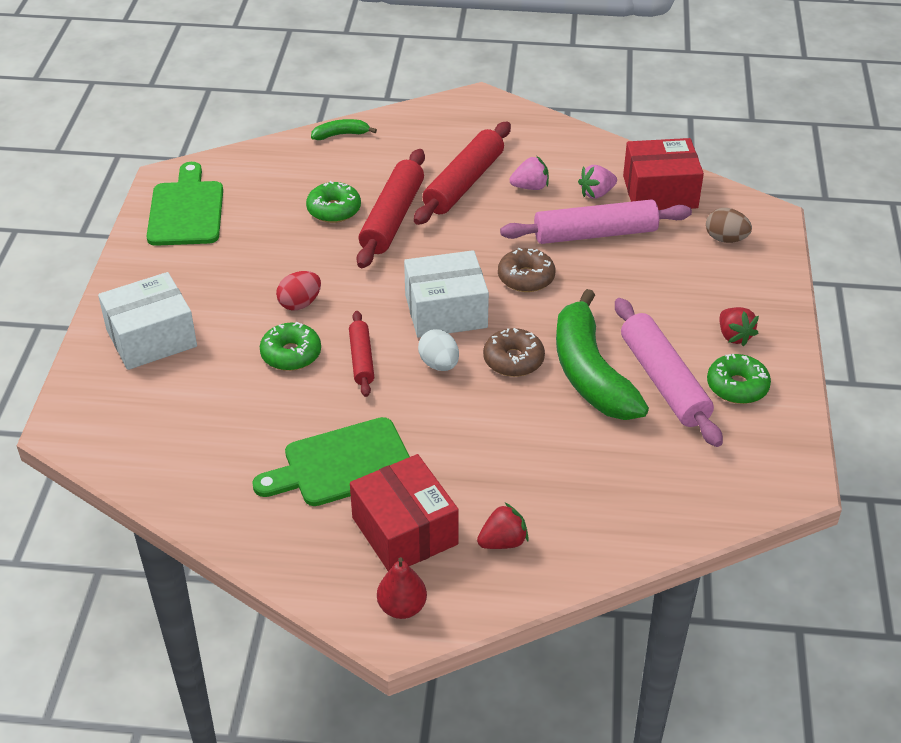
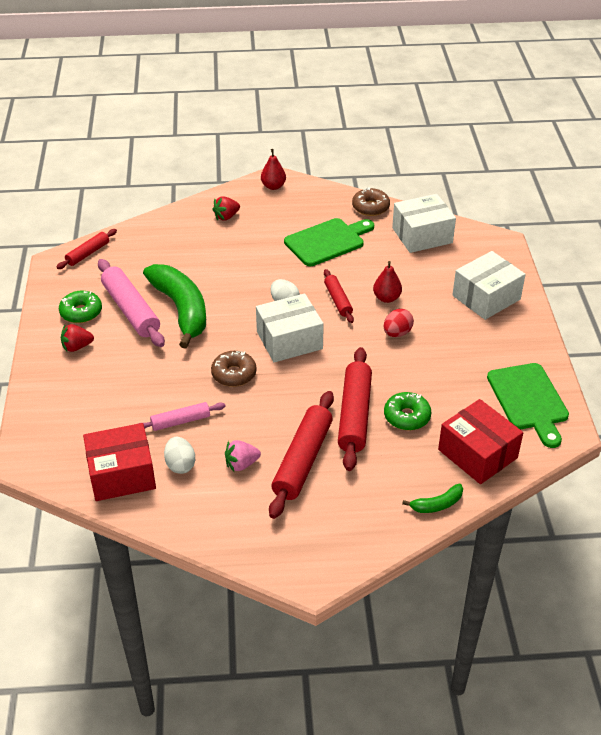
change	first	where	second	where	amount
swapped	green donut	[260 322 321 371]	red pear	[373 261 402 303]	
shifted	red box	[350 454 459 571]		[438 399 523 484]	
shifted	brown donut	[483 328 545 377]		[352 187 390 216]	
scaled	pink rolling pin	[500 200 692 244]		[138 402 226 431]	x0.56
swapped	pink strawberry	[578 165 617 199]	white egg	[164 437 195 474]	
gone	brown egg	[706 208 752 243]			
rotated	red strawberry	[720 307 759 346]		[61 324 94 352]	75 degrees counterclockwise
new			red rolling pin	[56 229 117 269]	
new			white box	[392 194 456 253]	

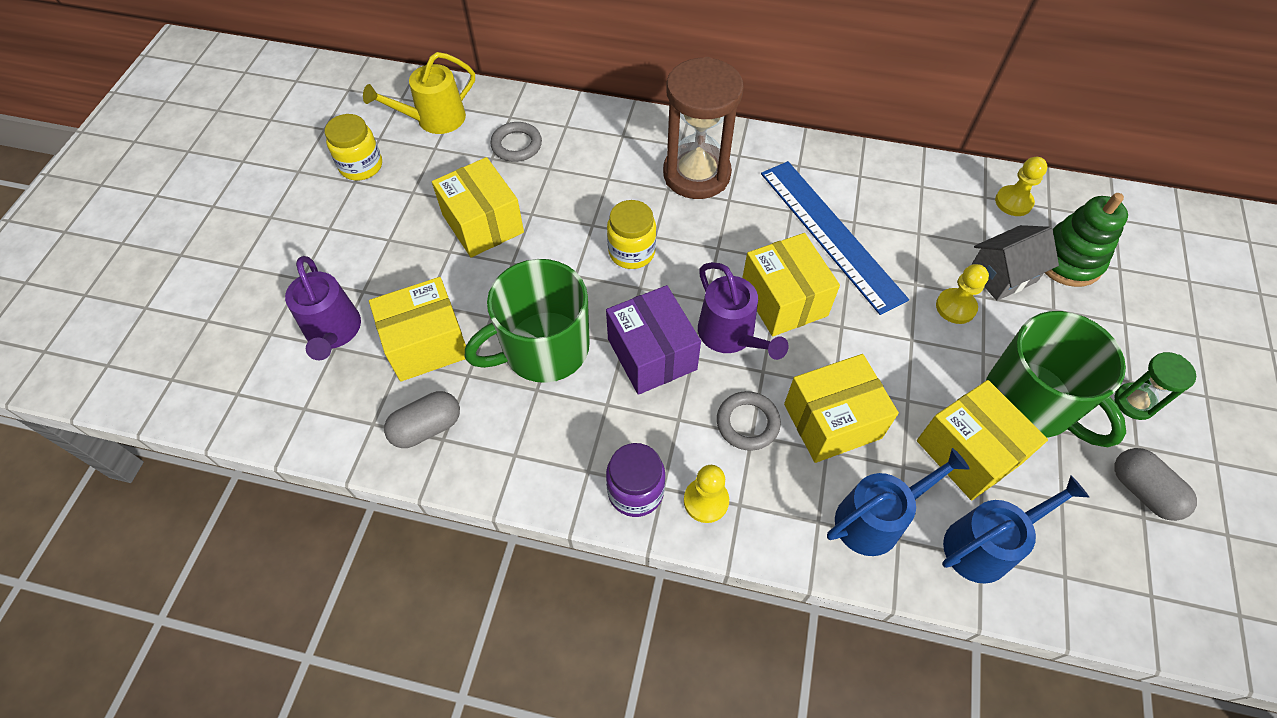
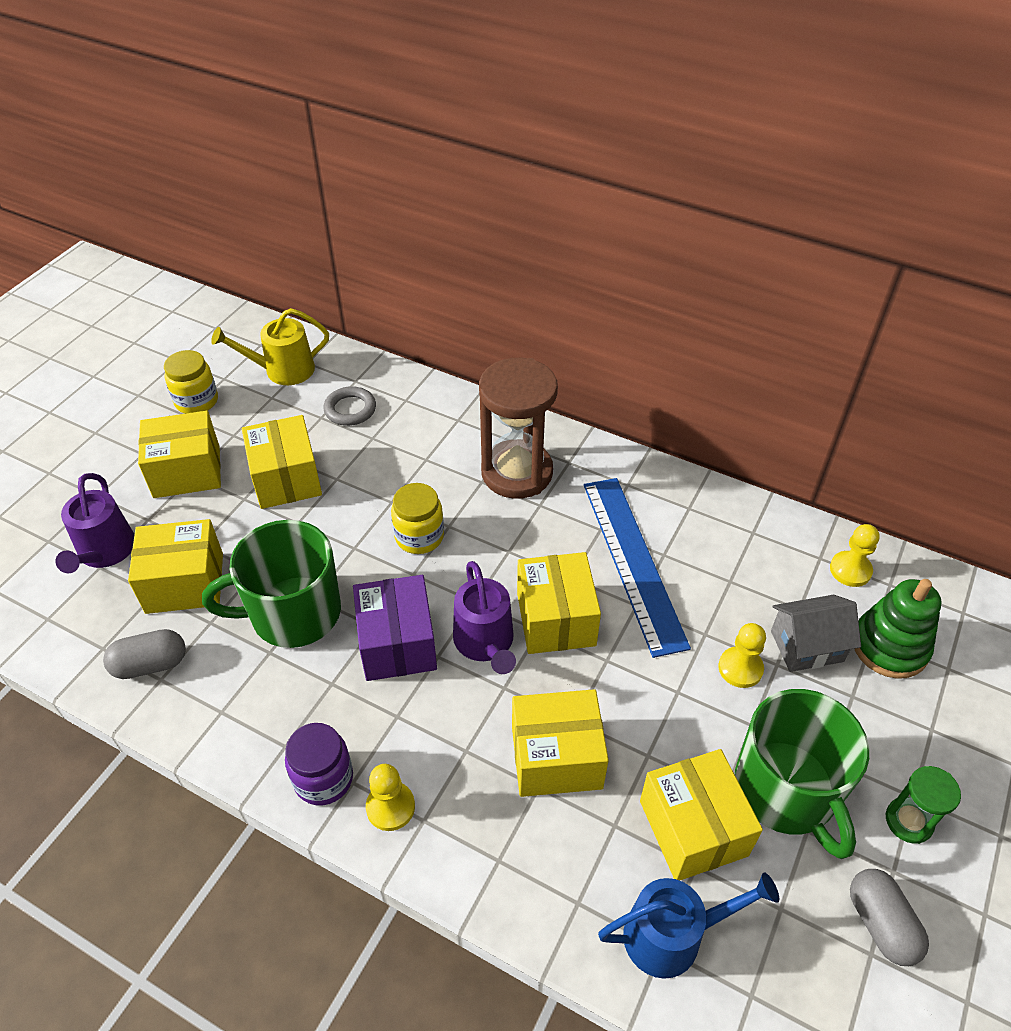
change	first	where	second	where	amount
gone	grey ring	[717 391 781 451]			
gone	blue watering can	[827 448 970 556]			
new			yellow box	[138 411 221 498]	

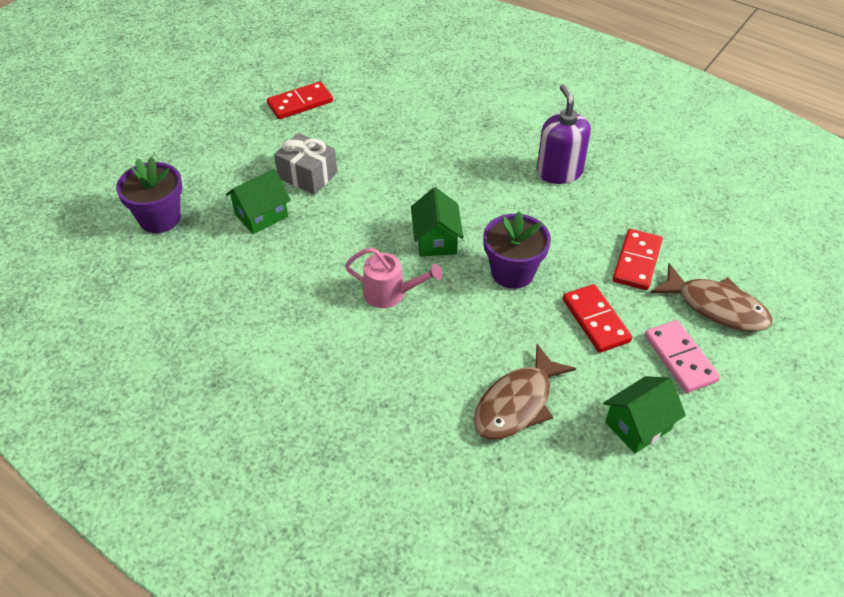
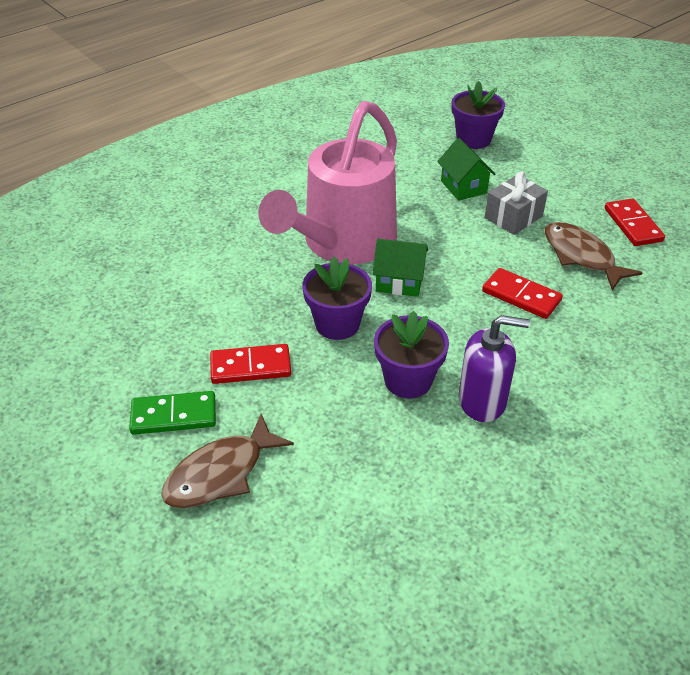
change	first	where	second	where	amount
scaled	pink watering can	[345 247 443 308]		[258 101 397 264]	x2.46
shifted	brown fish	[474 344 576 440]		[545 222 643 291]	
gone	green house	[603 376 686 454]			
shifted	red domino	[613 229 662 290]		[482 268 563 319]	
repainted	pink domino	[645 320 720 393]	green domino	[129 391 216 435]	
new			purple flower pot	[374 311 449 399]	

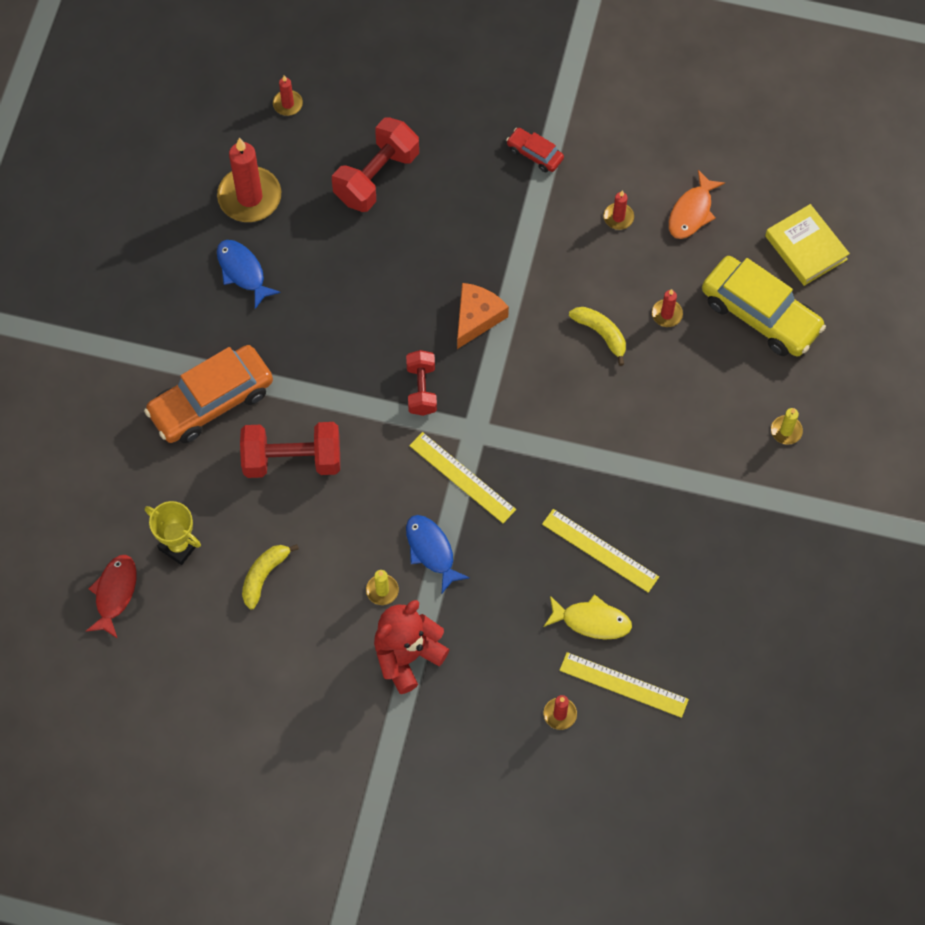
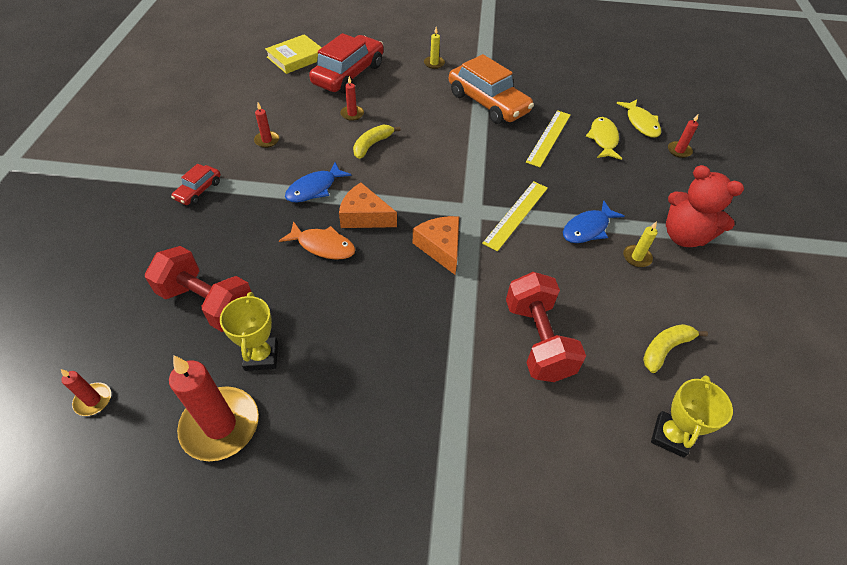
change	first	where	second	where	amount
gone	red fish	[86 555 137 639]			
shifted	orange car	[144 345 273 443]		[449 54 534 124]	
shifted	blue fish	[217 240 281 309]		[285 162 352 202]	
rotated	yellow banana	[242 544 299 610]		[643 324 708 373]	120 degrees clockwise
swapped	red dumbbell	[406 350 437 416]	orange cheese	[413 216 459 275]	
swapped	yellow ruler	[559 652 689 718]	yellow fish	[617 99 661 138]	
shifted	orange fish	[669 170 725 239]		[279 221 355 260]	
repainted	yellow car	[702 256 826 357]	red car	[309 33 384 94]	
new			yellow trophy	[220 292 278 371]	

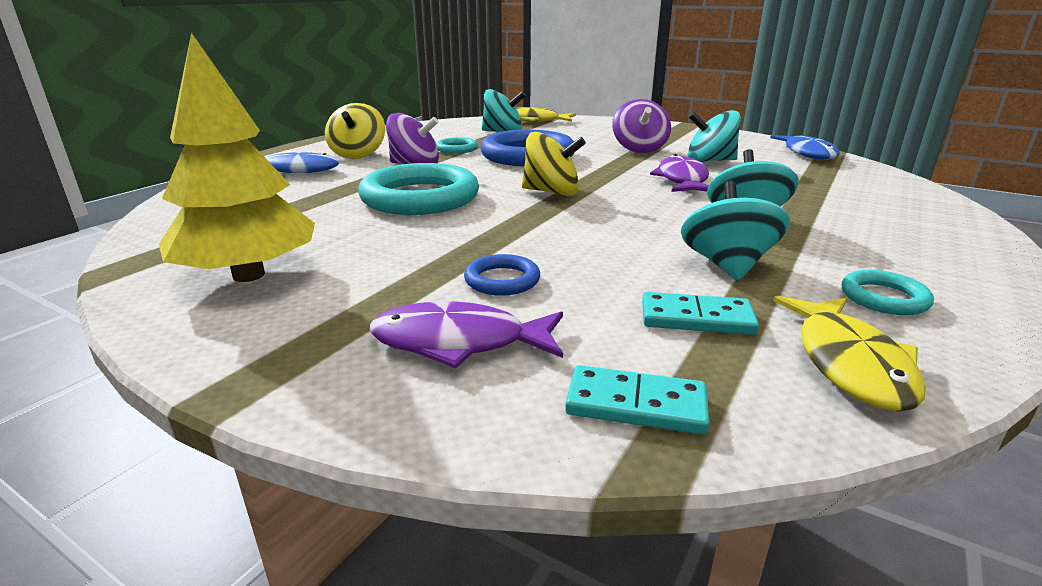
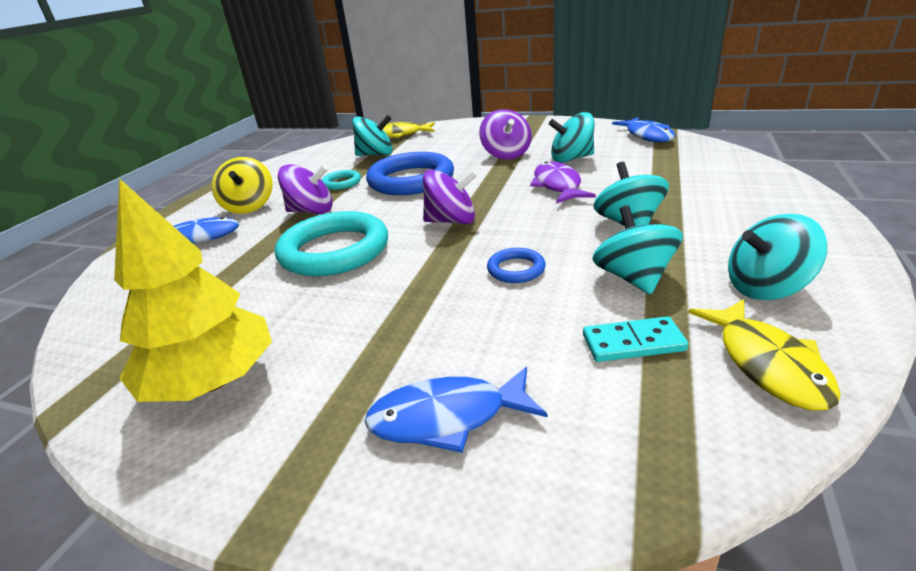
change	first	where	second	where	amount
repainted	purple fish	[370 301 563 368]	blue fish	[364 367 547 453]	
shifted	blue ring	[464 254 540 296]		[487 248 546 283]	
repainted	yellow spinning top	[522 132 586 196]	purple spinning top	[423 169 477 224]	
gone	turquoise domino	[565 365 709 434]			
swapped	turquoise ring	[841 270 934 315]	turquoise spinning top	[728 214 827 300]	

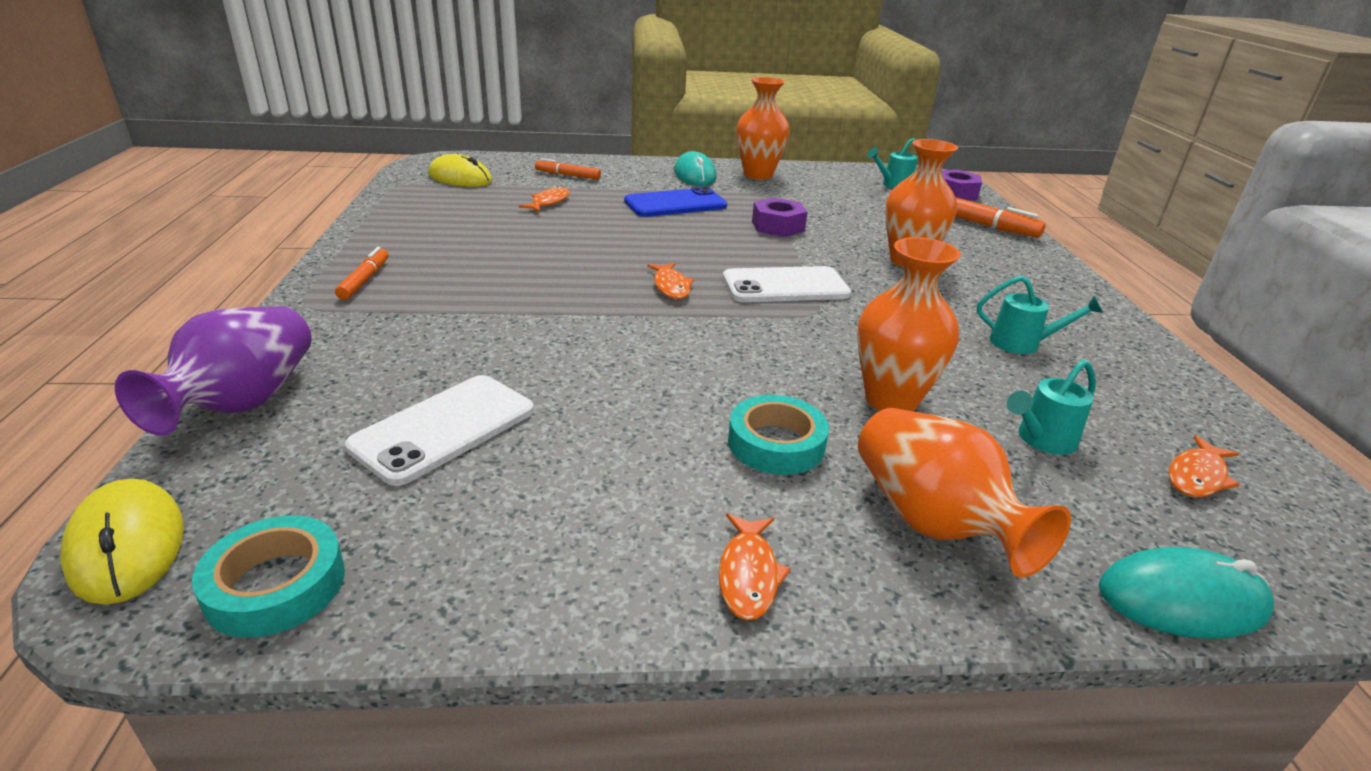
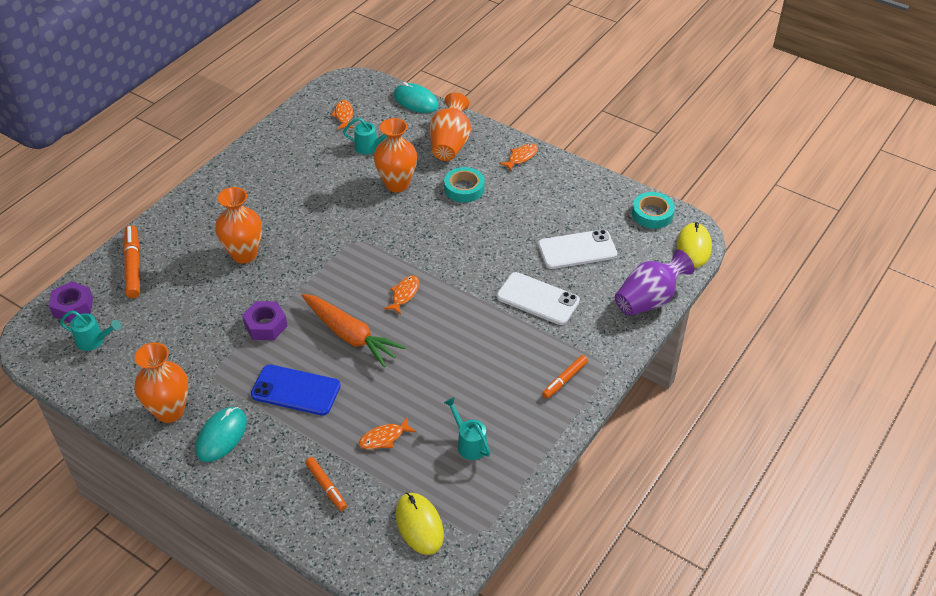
change	first	where	second	where	amount
shifted	white phone	[723 266 851 302]		[497 272 580 325]	
shifted	turquoise watering can	[977 275 1103 354]		[444 397 490 460]	
rotated	orange fish	[1169 435 1240 497]		[331 100 354 130]	90 degrees counterclockwise
new			orange carrot	[302 294 406 367]	

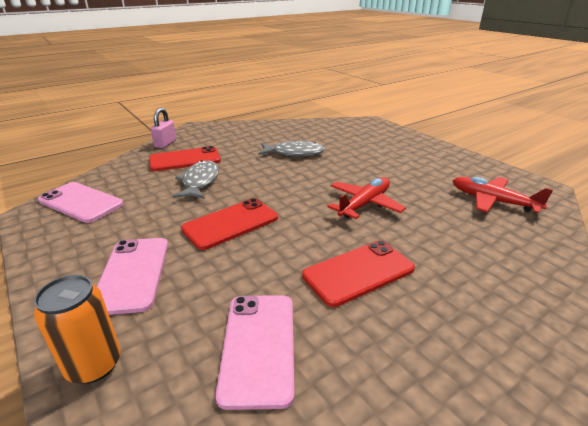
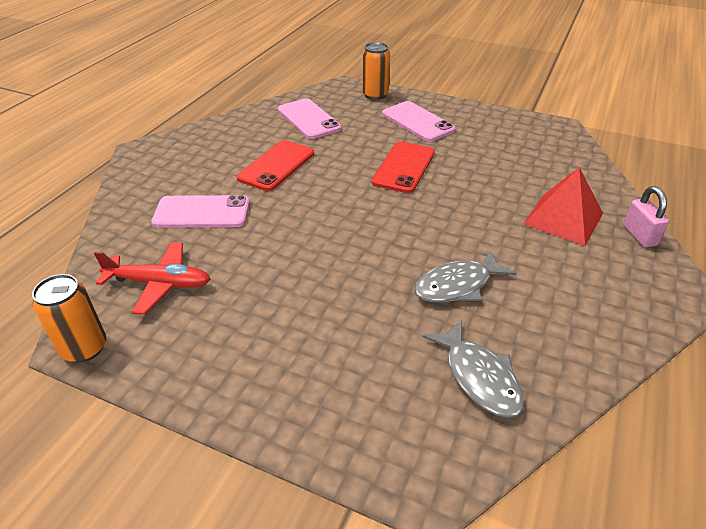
change	first	where	second	where	amount
shifted	pink phone	[38 182 124 223]		[151 195 250 228]	
swapped	red phone	[149 146 221 171]	red pyramid	[524 167 603 246]	
shifted	grey fish	[173 160 219 199]		[423 320 525 418]	
gone	red plane	[327 177 406 219]			
new			orange can	[32 274 106 363]	

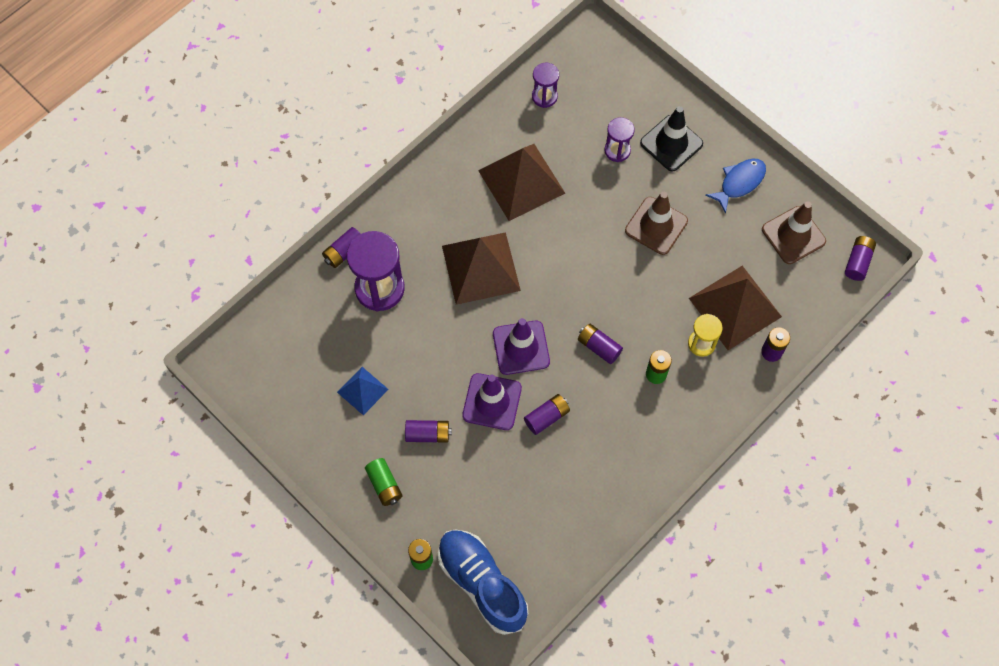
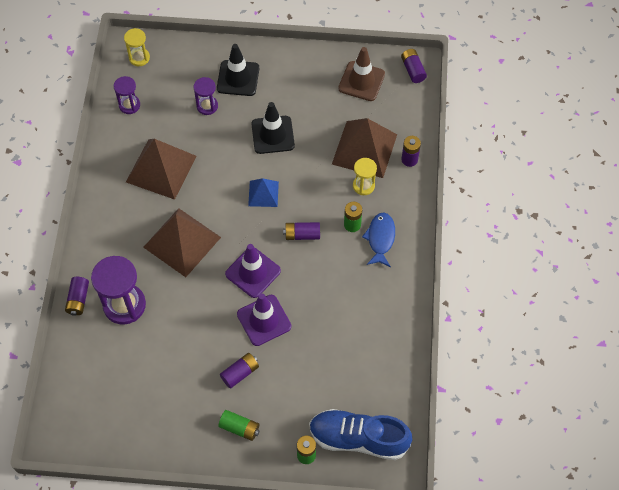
change	first	where	second	where	amount
shifted	blue pyramid	[337 367 389 415]		[248 178 279 207]	
gone	purple battery	[524 394 570 435]			
repainted	brown traffic cone	[625 192 688 255]	black traffic cone	[252 102 295 154]	
shifted	blue fish	[705 158 766 214]		[362 213 395 267]	
new			yellow hourglass	[124 28 150 66]	

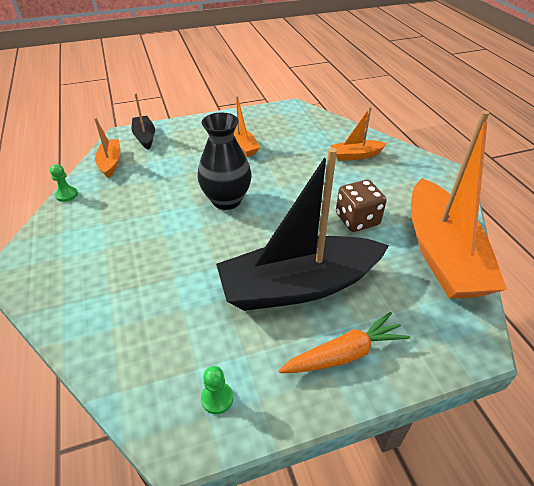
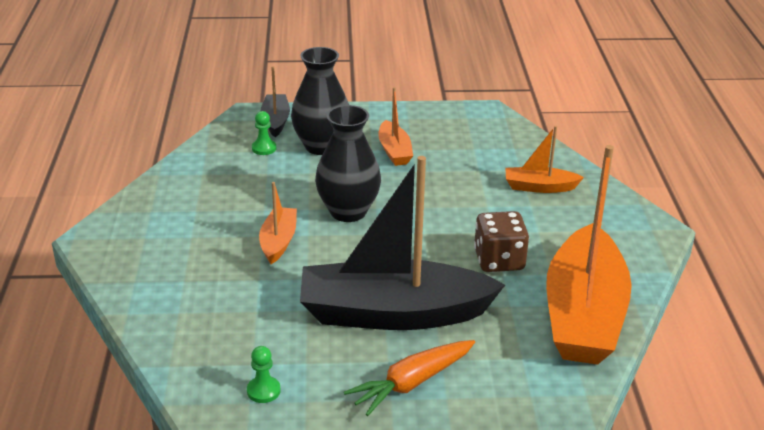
change	first	where	second	where	amount
shifted	green pawn	[50 164 78 202]		[252 111 276 155]	
shifted	orange boat	[94 118 120 178]		[259 182 297 264]	
rotated	orange carrot	[278 312 410 373]		[344 340 475 416]	150 degrees clockwise
new			black vase	[291 47 349 155]	

